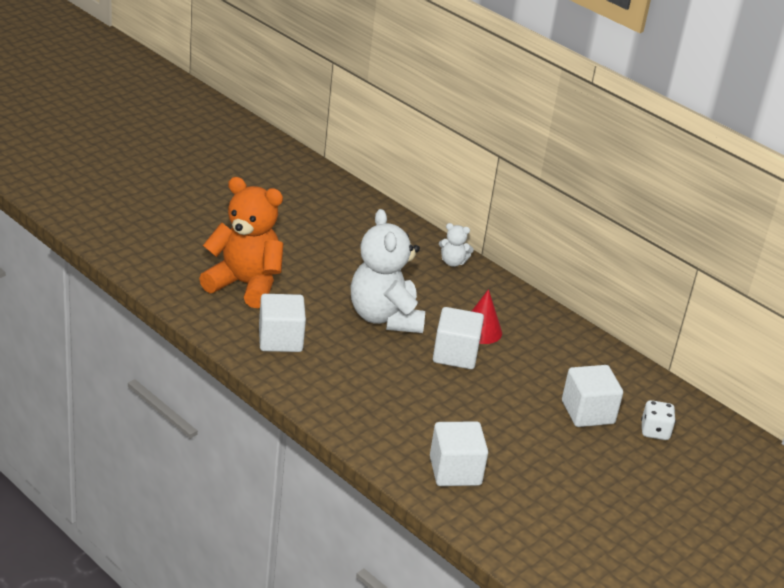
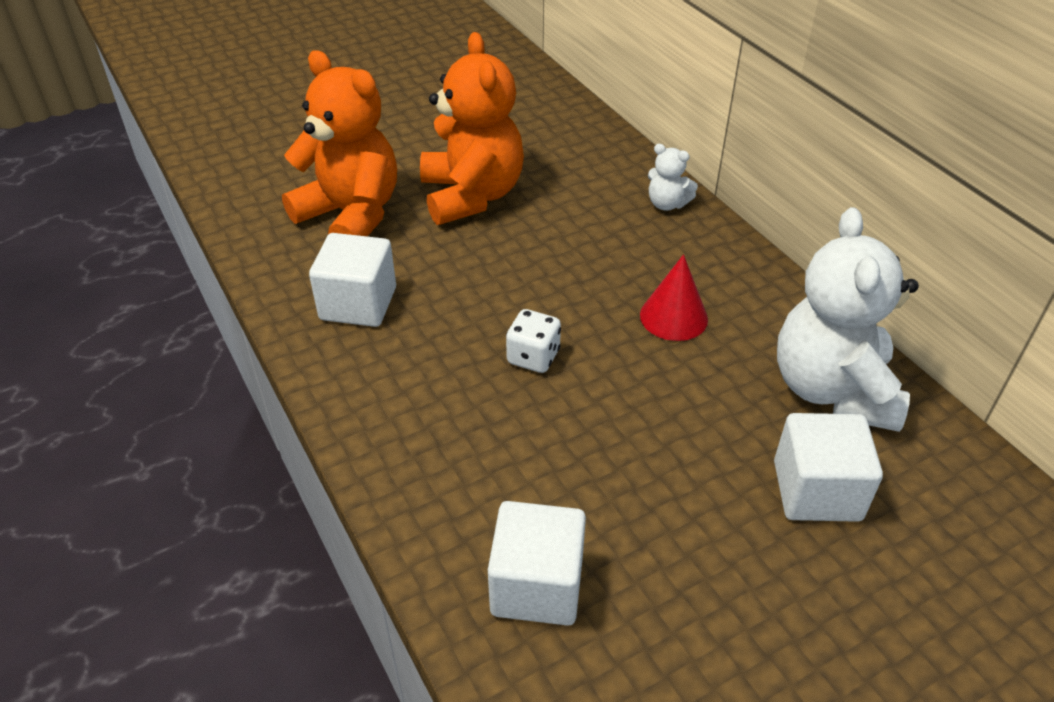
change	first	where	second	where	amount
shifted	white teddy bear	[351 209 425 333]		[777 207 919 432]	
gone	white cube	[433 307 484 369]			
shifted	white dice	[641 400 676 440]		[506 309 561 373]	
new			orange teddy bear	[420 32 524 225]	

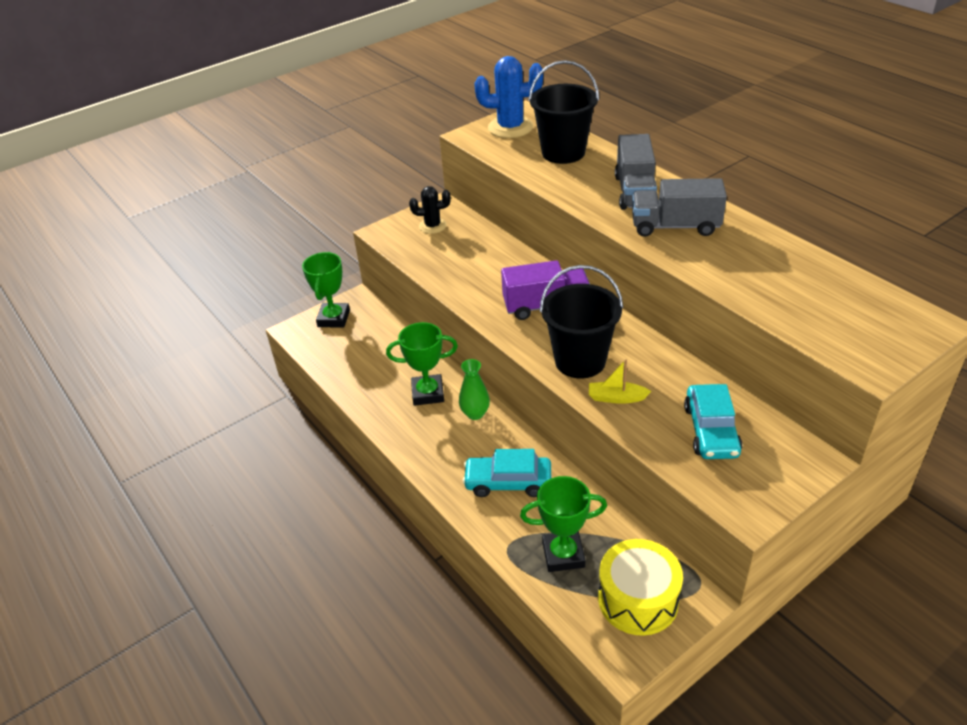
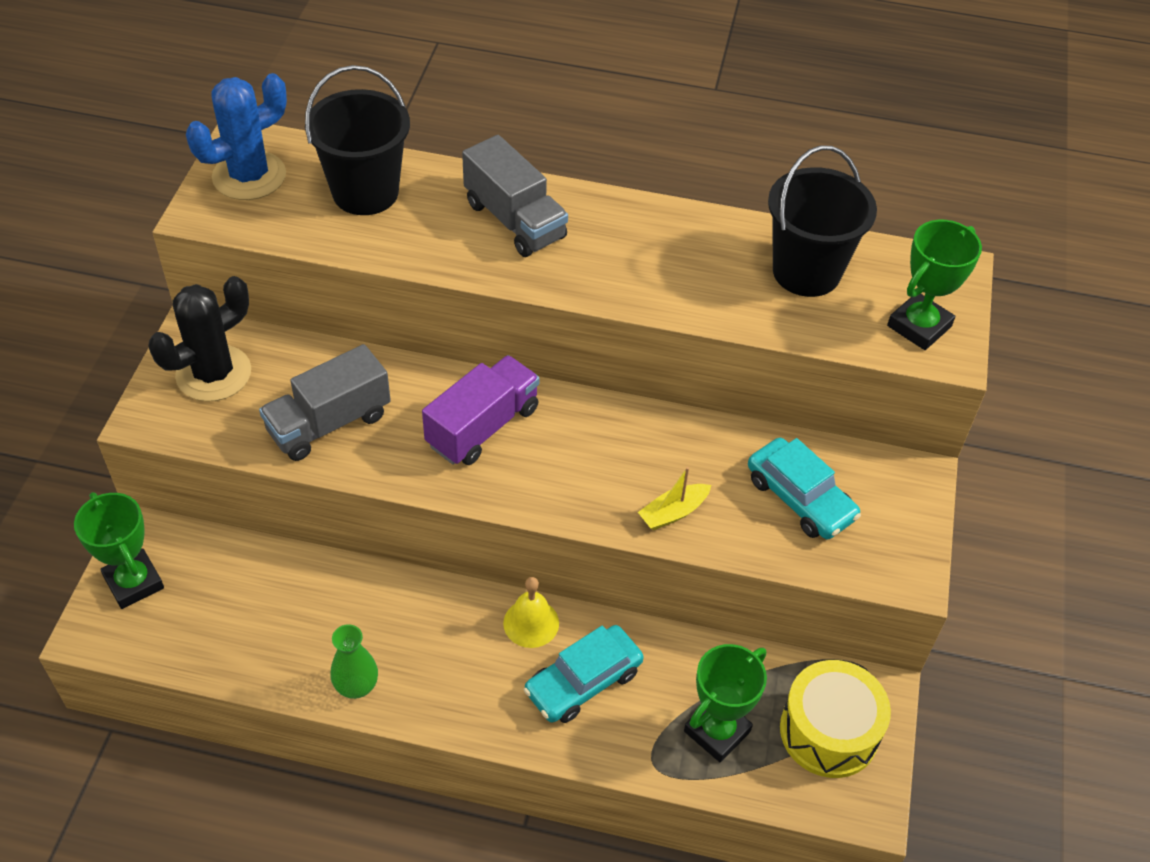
change	first	where	second	where	amount
shifted	green trophy	[386 322 458 406]		[887 220 982 350]	
scaled	black cactus	[409 186 451 234]		[148 276 251 402]	x1.64
shifted	green vase	[459 359 490 420]		[330 624 378 699]	
shifted	black bucket	[540 265 623 379]		[768 145 877 297]	
shifted	grey truck	[632 178 727 237]		[259 344 391 461]	
new			yellow bell	[503 577 559 648]	

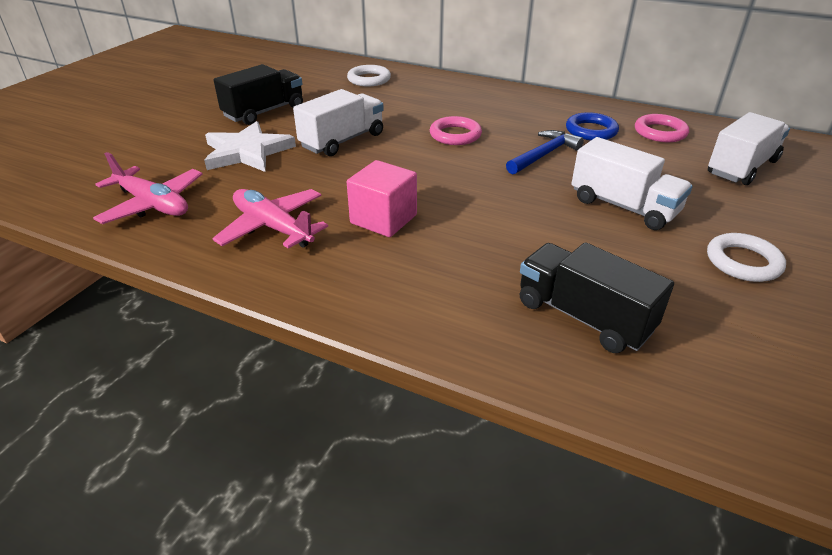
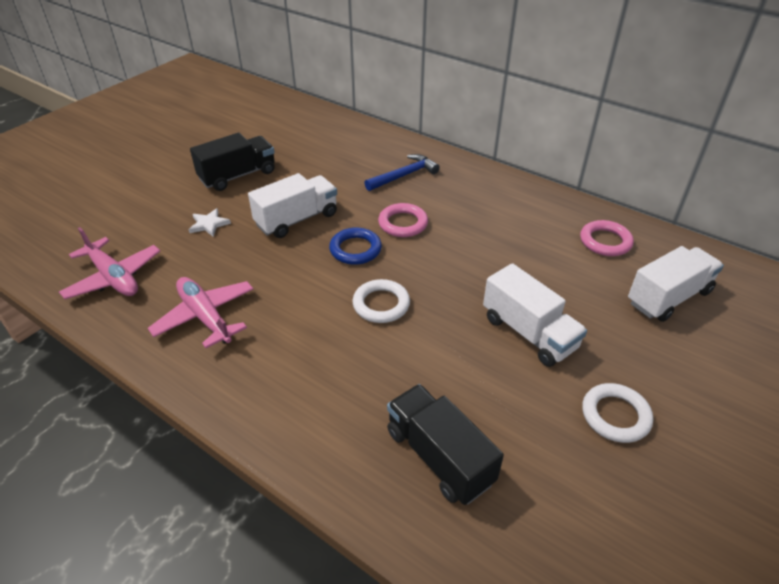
change	first	where	second	where	amount
scaled	white star	[204 121 296 172]		[188 208 231 237]	x0.49
shifted	white ring	[347 65 391 87]		[353 279 410 323]	
gone	pink cube	[347 160 417 237]			
shifted	blue hammer	[506 130 584 174]		[364 154 440 191]	
shifted	blue ring	[566 112 619 140]		[329 228 382 265]	

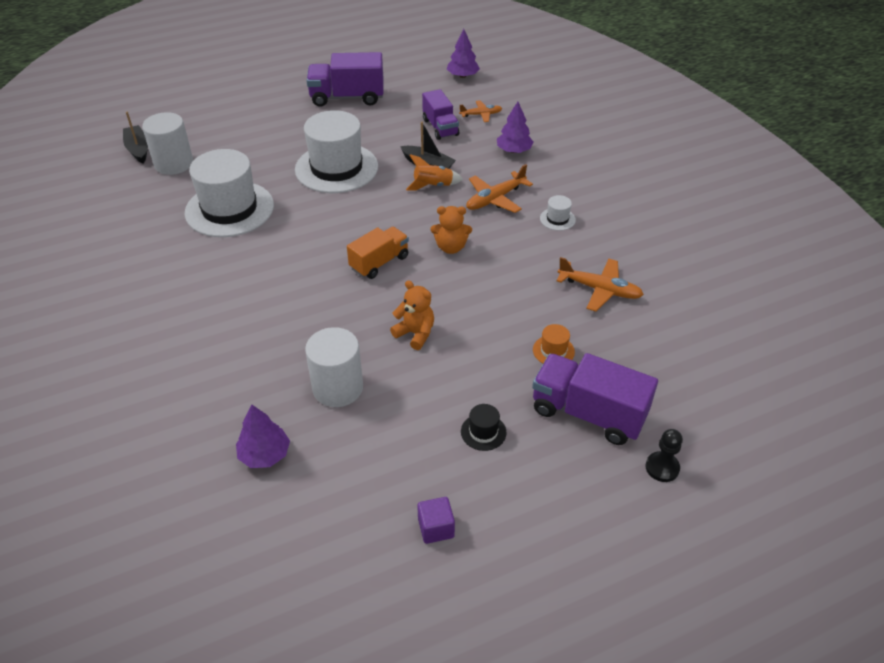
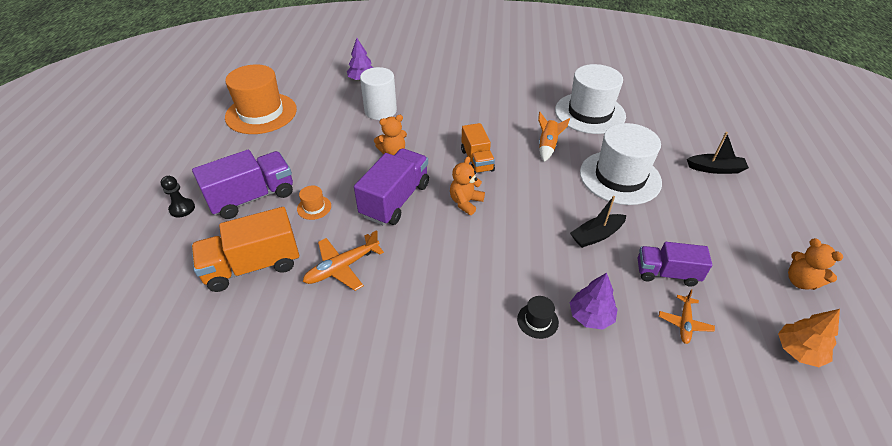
change	first	where	second	where	amount
shifted	black boat	[123 112 148 163]		[687 132 749 174]	
gone	white cylinder	[142 112 193 175]			
shifted	purple truck	[306 52 384 107]		[354 148 429 226]	
shifted	orange rocket	[406 154 463 190]		[538 112 570 162]	
swapped	purple cube	[417 497 455 544]	orange hat	[225 64 297 134]	
repainted	purple tree	[447 29 480 78]	orange tree	[778 309 840 367]	
shifted	black hat	[461 404 507 451]		[517 296 559 339]	
gone	orange plane	[466 164 533 213]			
gone	white hat	[540 195 576 231]			
new			orange truck	[191 207 299 292]	
new			orange teddy bear	[788 238 843 290]	

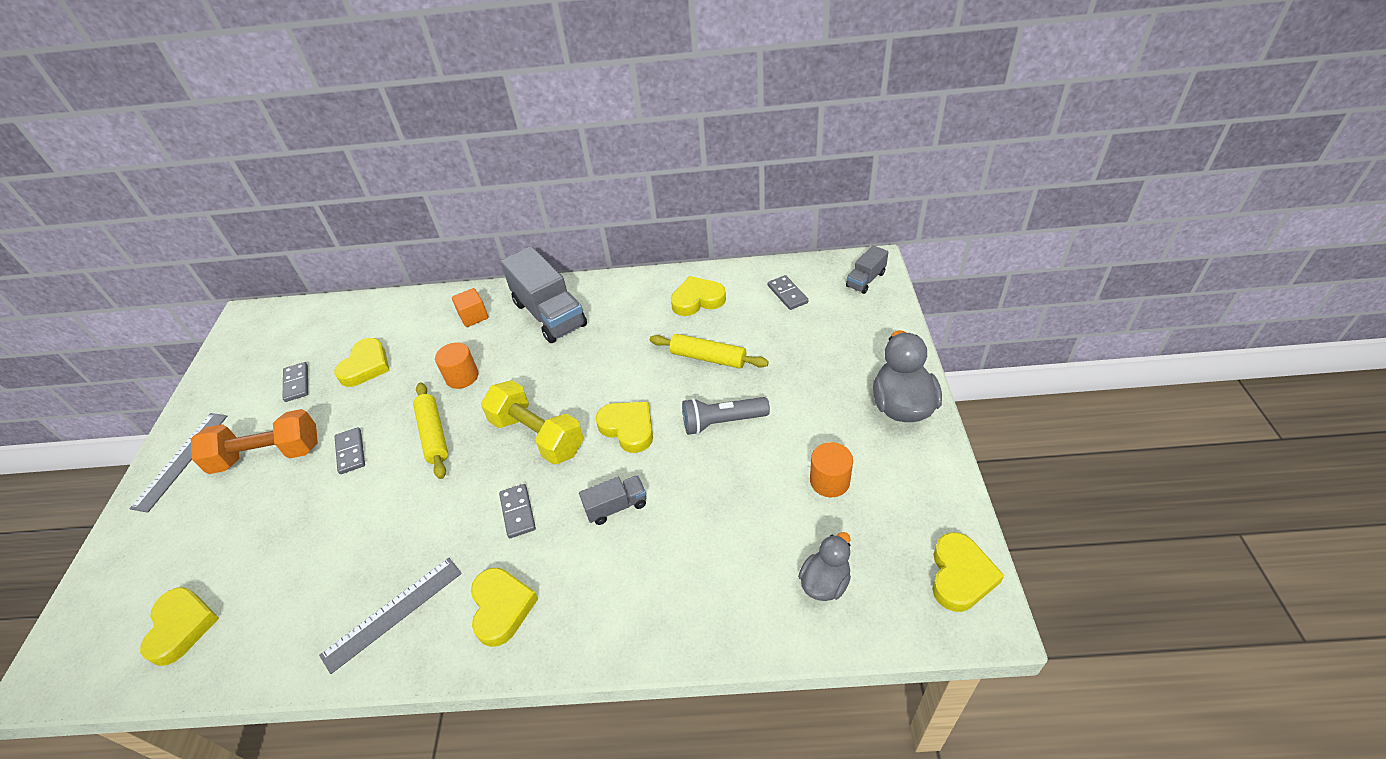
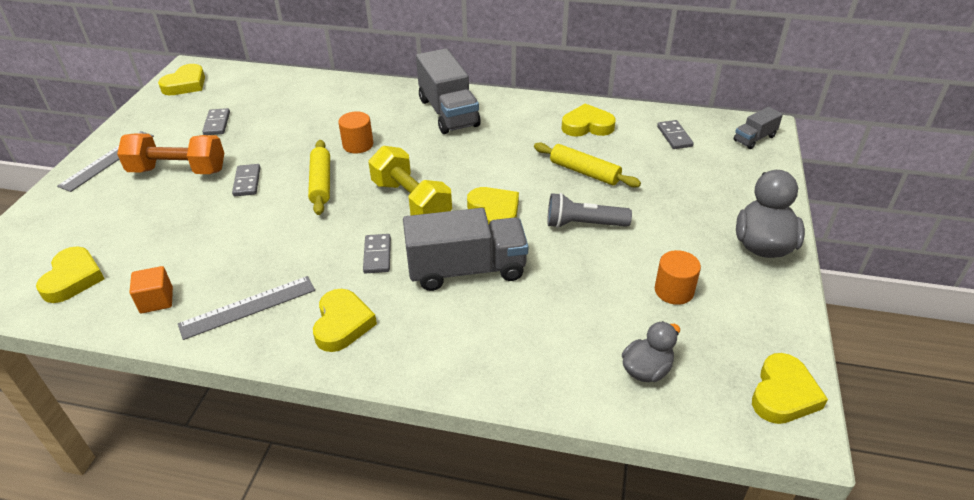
change	first	where	second	where	amount
shifted	yellow heart	[334 338 390 387]		[158 64 205 95]	
shifted	orange cube	[452 288 489 327]		[129 266 173 313]	
scaled	grey truck	[579 475 646 525]		[403 208 528 291]	x2.00

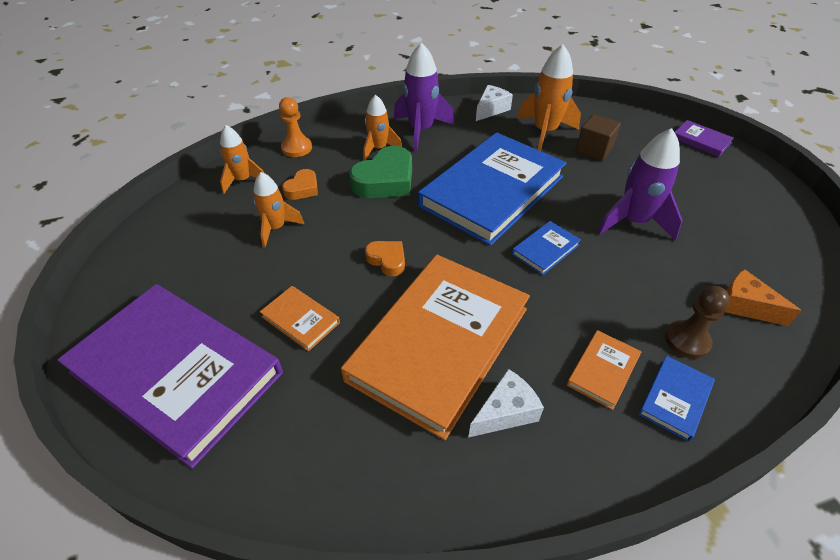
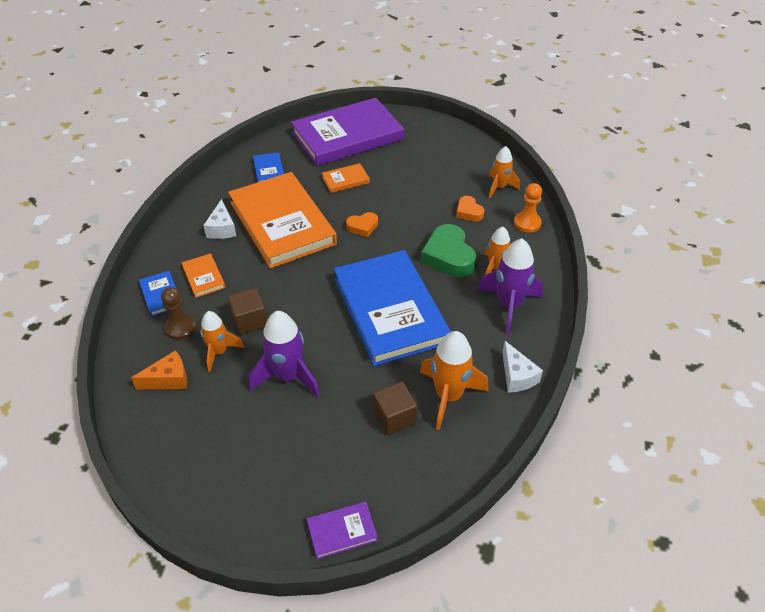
change	first	where	second	where	amount
shifted	orange rocket	[253 172 304 247]		[200 311 244 372]	
shifted	blue book	[512 221 581 275]		[253 152 284 182]	
new			brown cube	[228 288 267 335]	

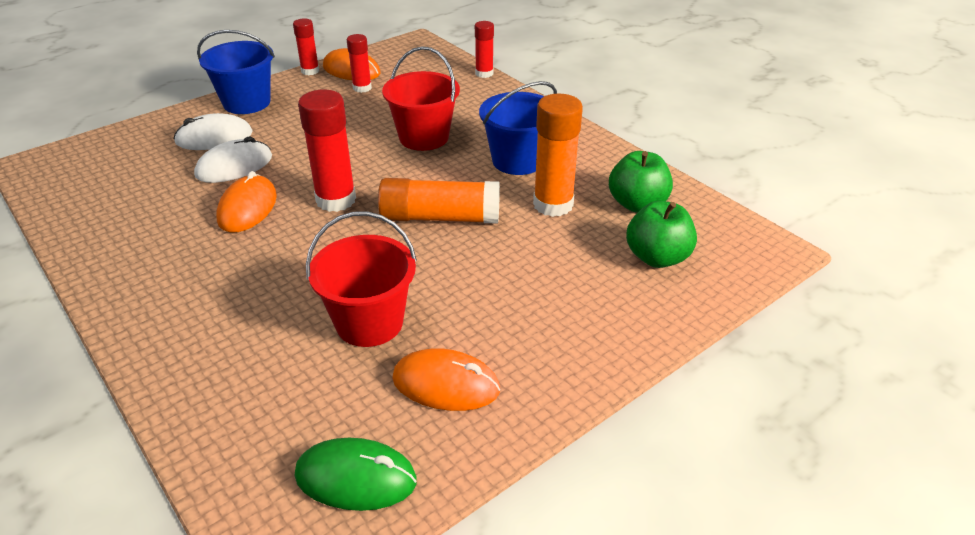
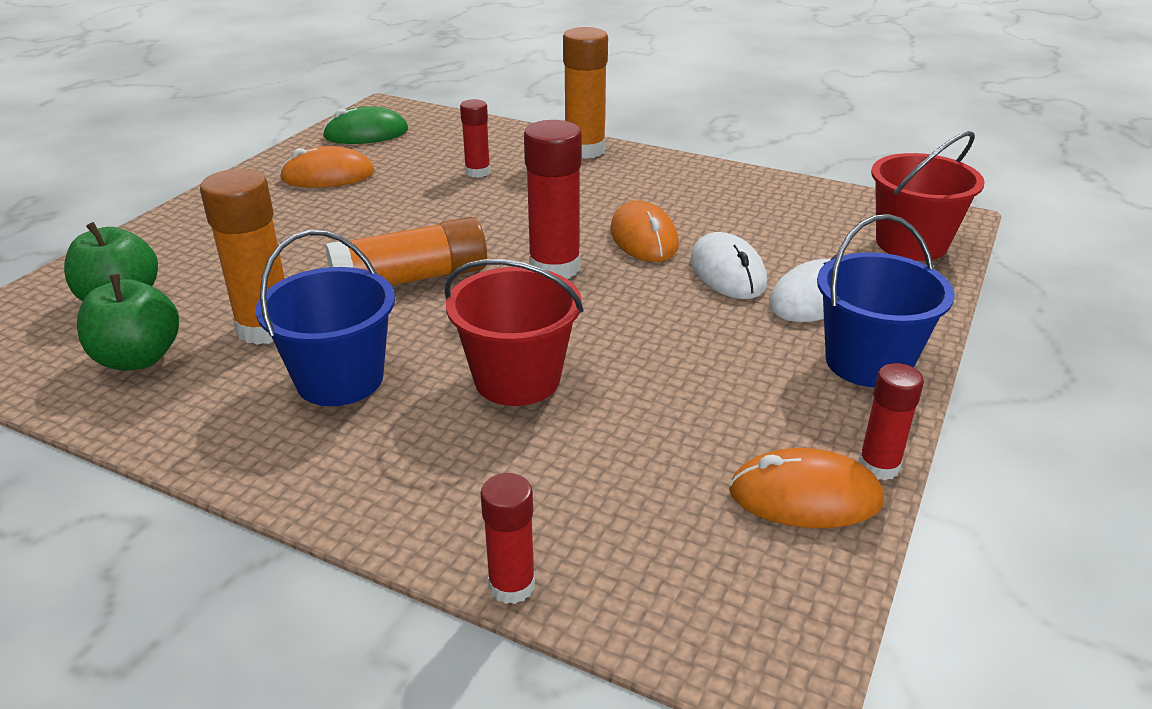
change	first	where	second	where	amount
rotated	white mouse	[194 136 272 183]		[691 232 767 299]	45 degrees counterclockwise
shifted	red bucket	[306 211 417 347]		[871 131 985 261]	
shifted	red glue stick	[347 34 372 93]		[460 99 491 178]	
new			orange glue stick	[563 27 608 159]	

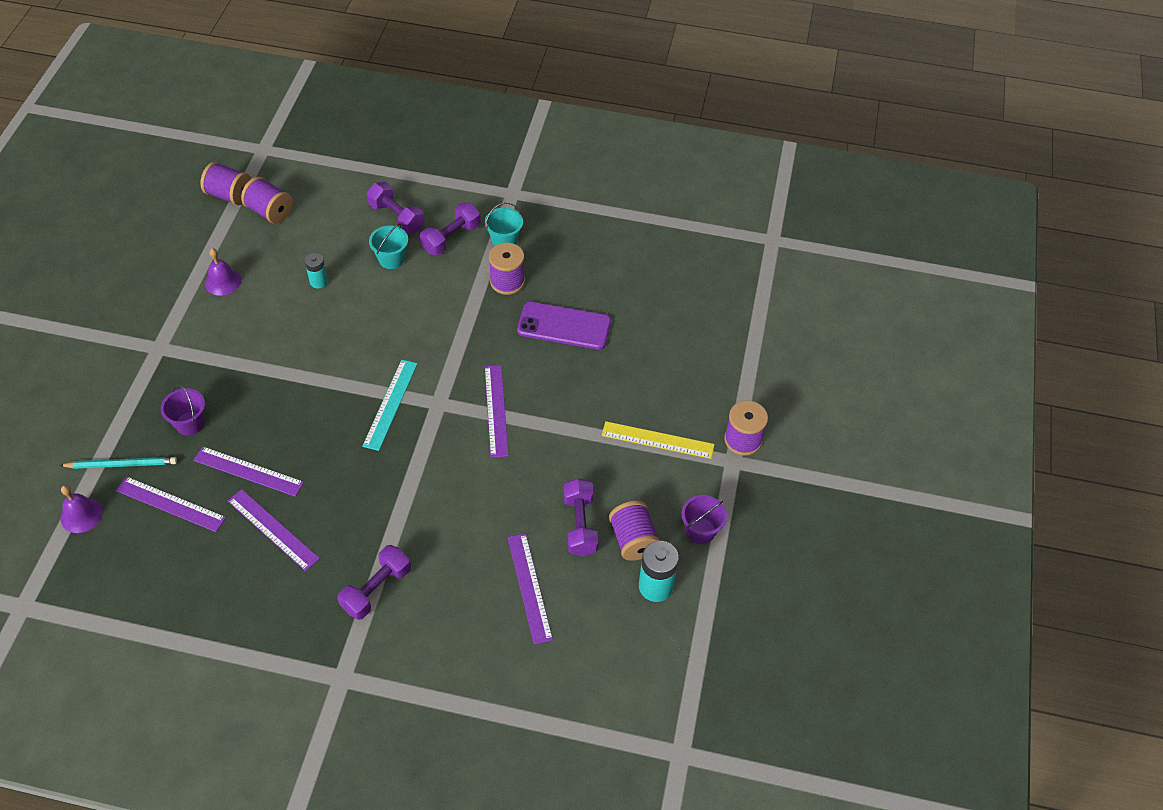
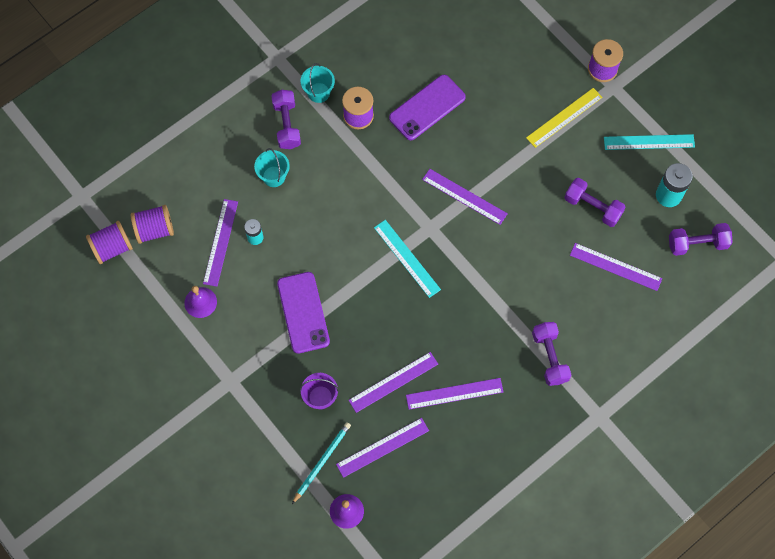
change	first	where	second	where	amount
shifted	purple dumbbell	[367 182 425 234]		[669 223 733 256]	
gone	purple spool	[609 501 660 561]			
swapped	purple bucket	[681 495 727 544]	turquoise ruler	[604 134 695 150]	
new			purple ruler	[203 199 238 287]	
new			purple phone	[277 272 330 354]	

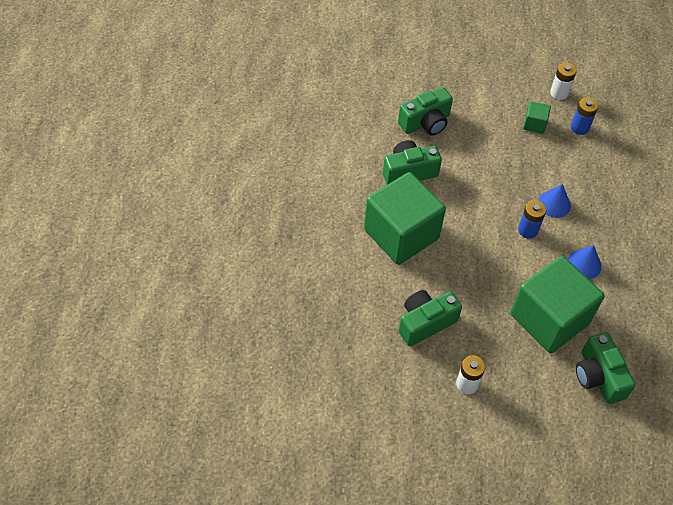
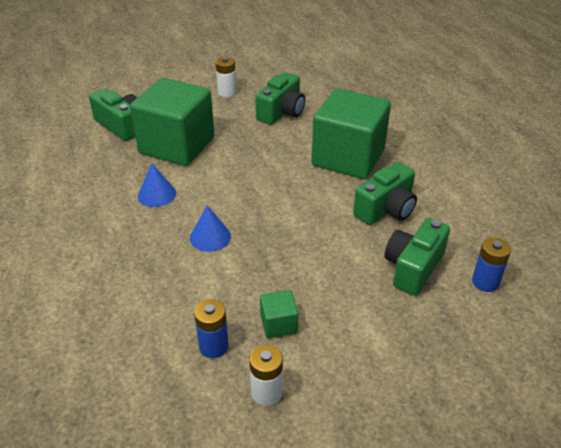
change	first	where	second	where	amount
shifted	blue battery	[518 200 546 239]		[472 237 511 292]	

